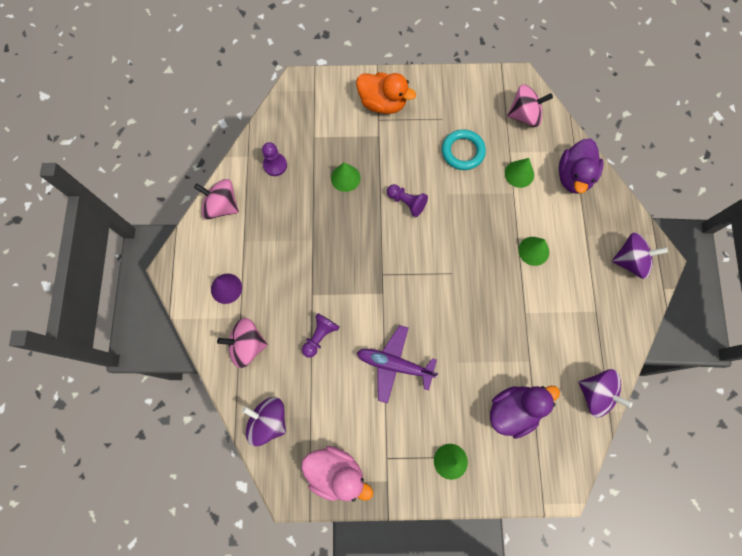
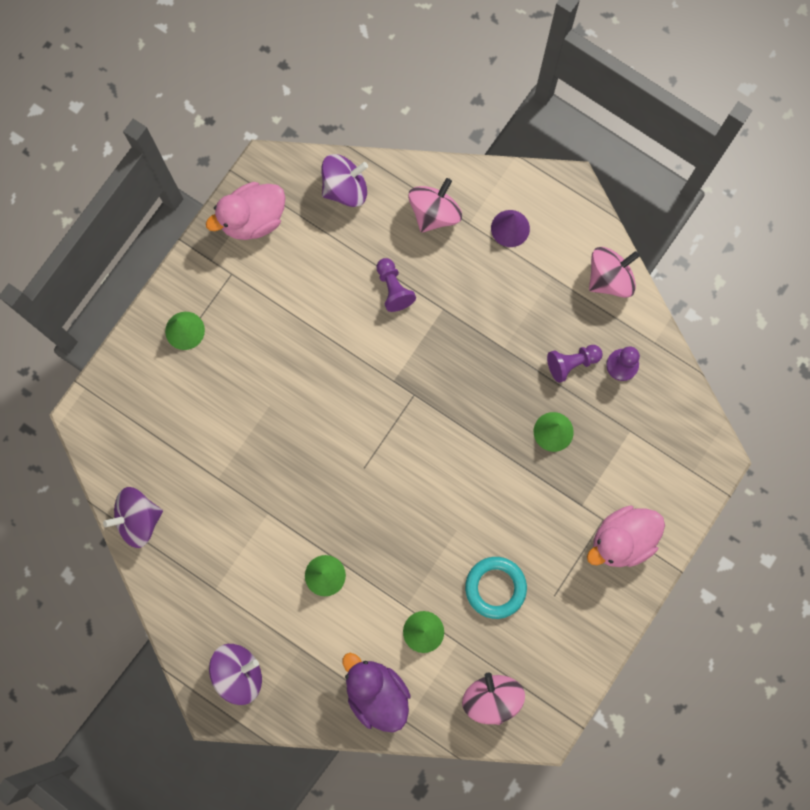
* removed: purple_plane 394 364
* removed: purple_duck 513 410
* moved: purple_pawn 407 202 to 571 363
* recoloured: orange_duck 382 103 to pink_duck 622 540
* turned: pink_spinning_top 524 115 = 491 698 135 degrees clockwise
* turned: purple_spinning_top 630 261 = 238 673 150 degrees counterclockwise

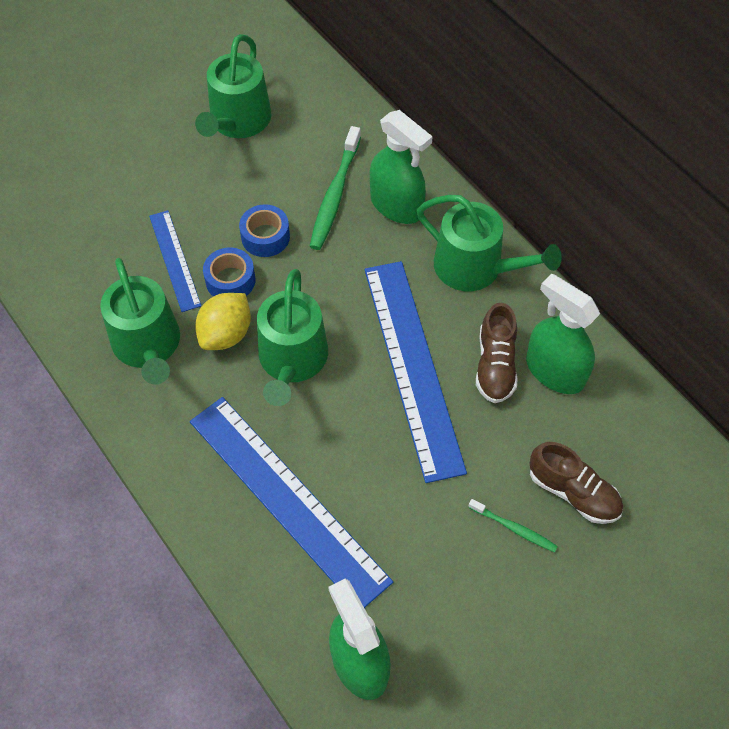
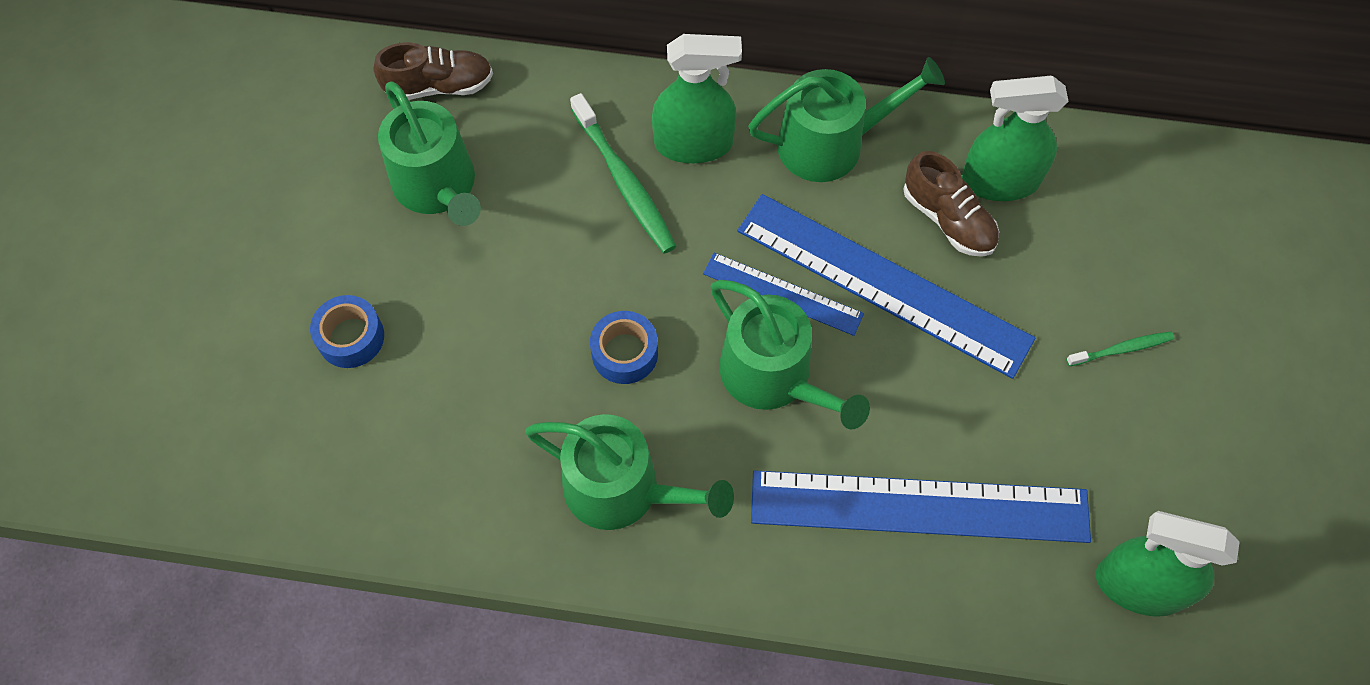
* removed: yellow_lemon 226 334
* moved: blue_ruler 175 260 to 782 293
* moved: blue_tape 265 237 to 351 337
* moved: brown_shoe 573 492 to 439 86

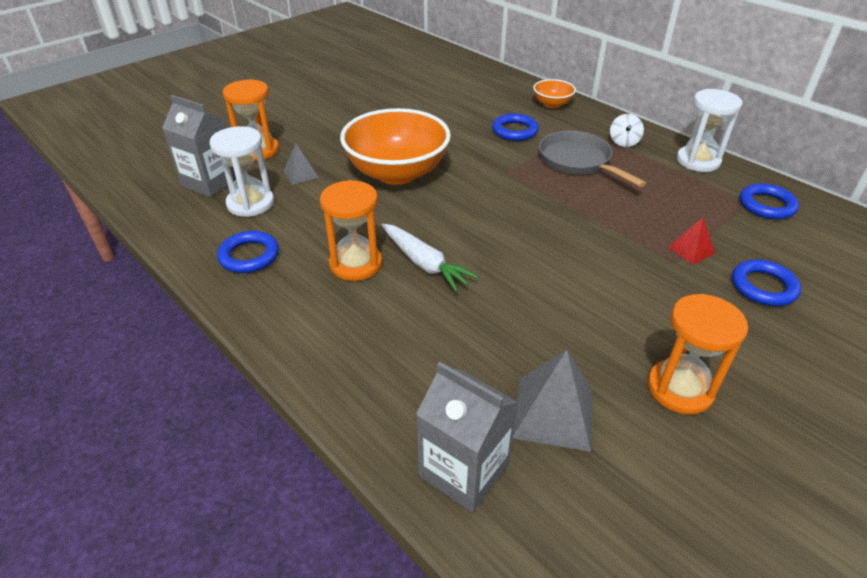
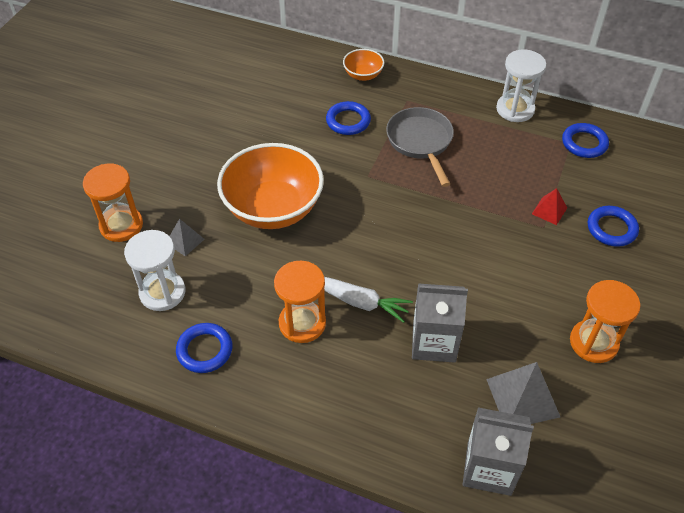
* removed: white_spinning_top 624 142
* moved: grey_carton 210 182 to 434 342
* turned: grey_pan 578 161 = 420 142 45 degrees clockwise

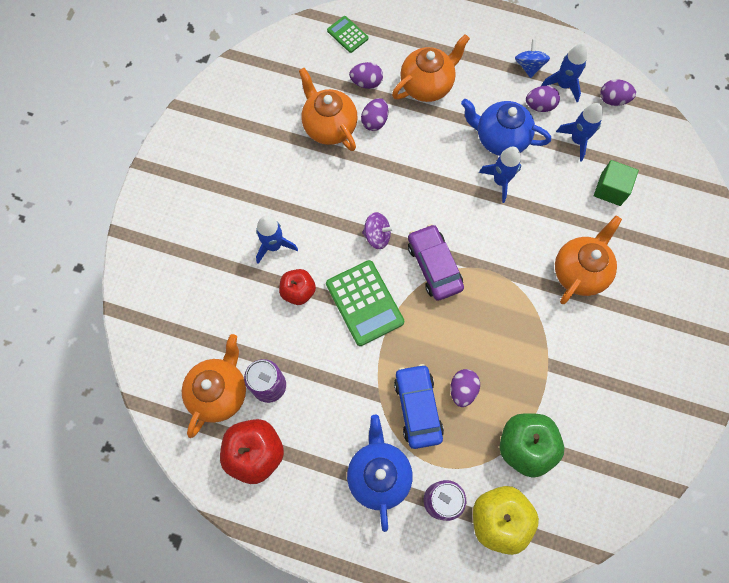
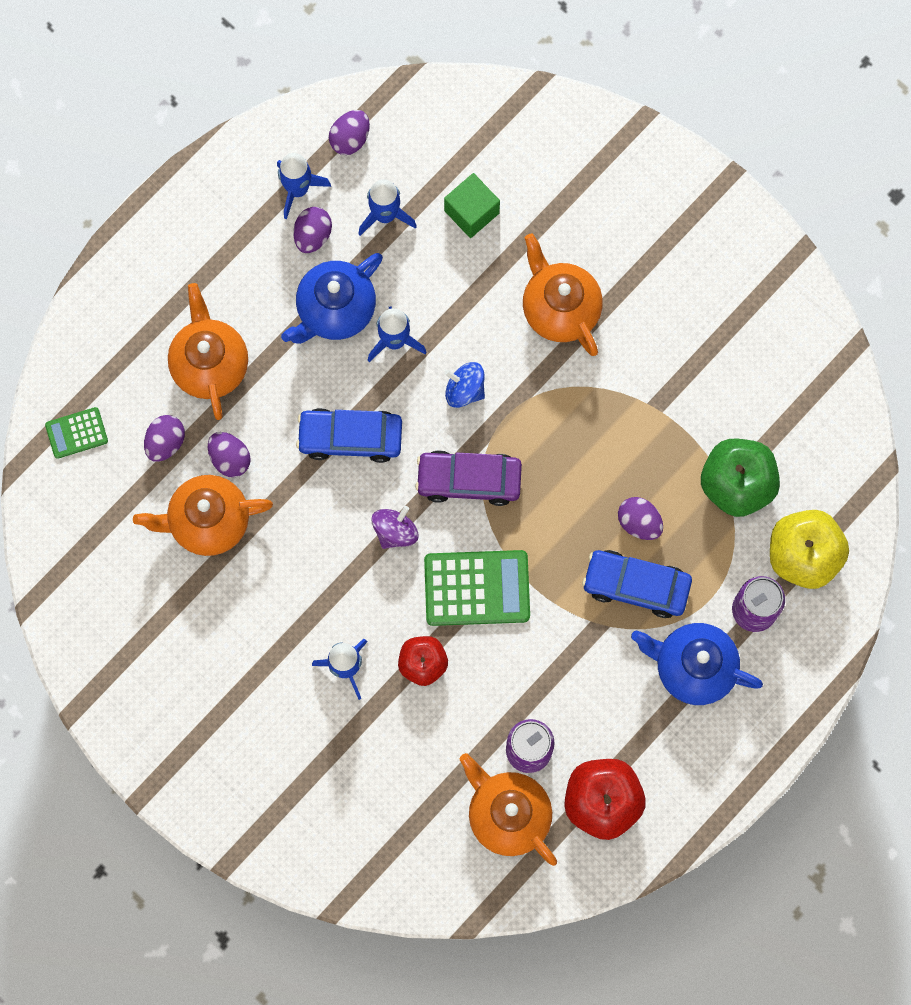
* added: blue_car 350 437
* moved: blue_spinning_top 529 66 to 464 390

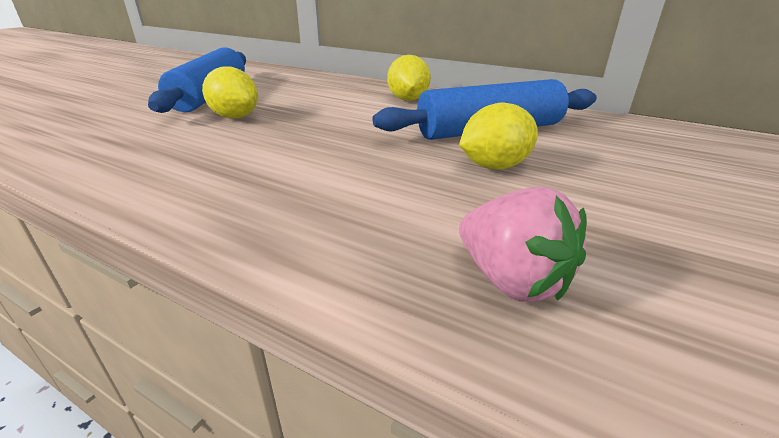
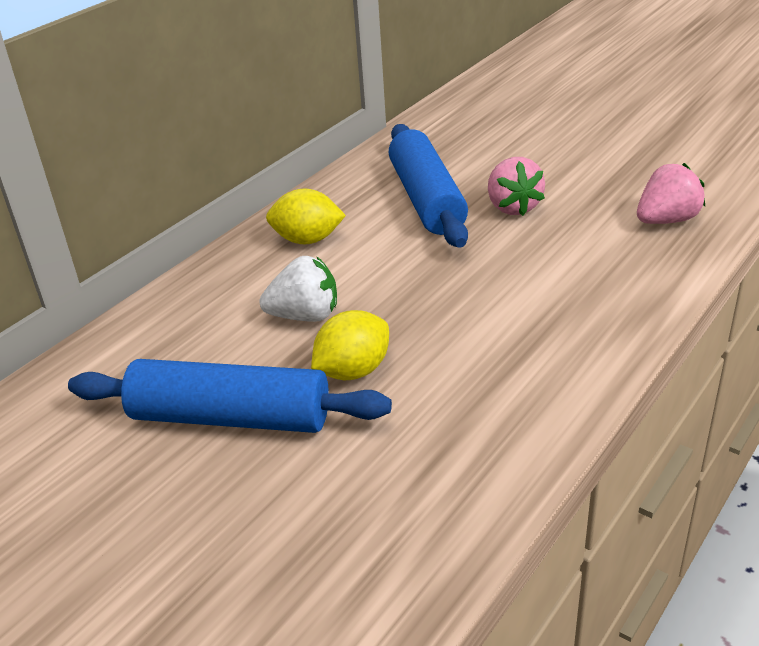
* added: white_strawberry 305 316
* replaced: yellow_lemon 494 166 to pink_strawberry 513 207

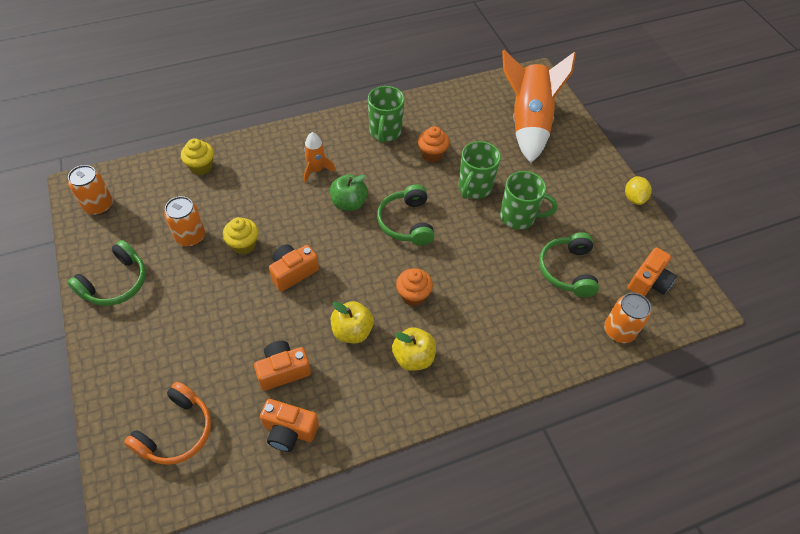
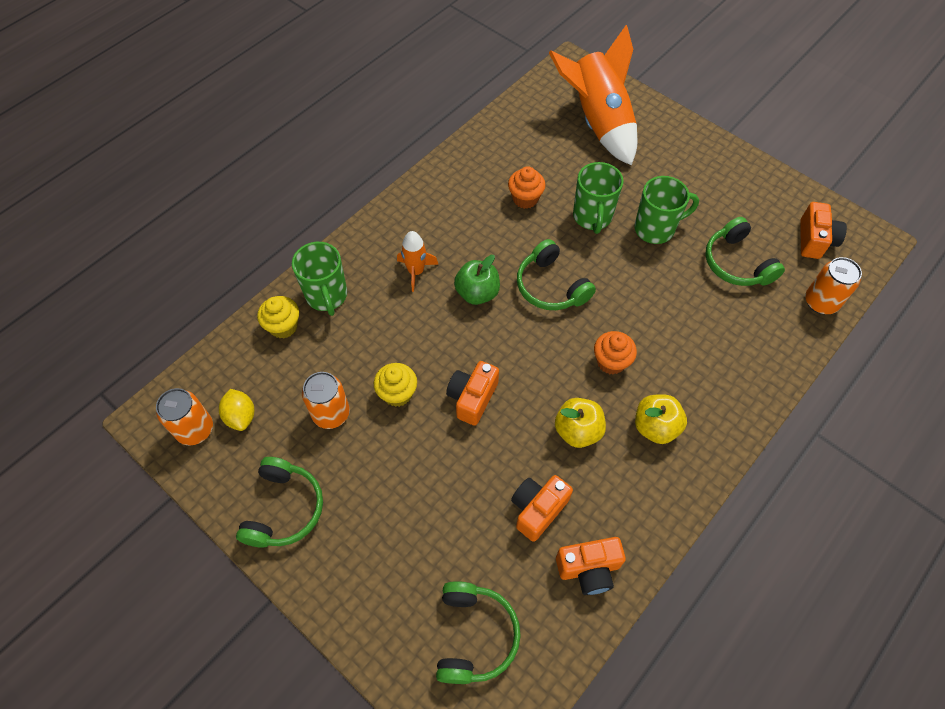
* moved: green_mug 385 132 to 327 296
* moved: yellow_lemon 634 198 to 241 416
* recoloured: orange_headphones 176 431 to green_headphones 474 635

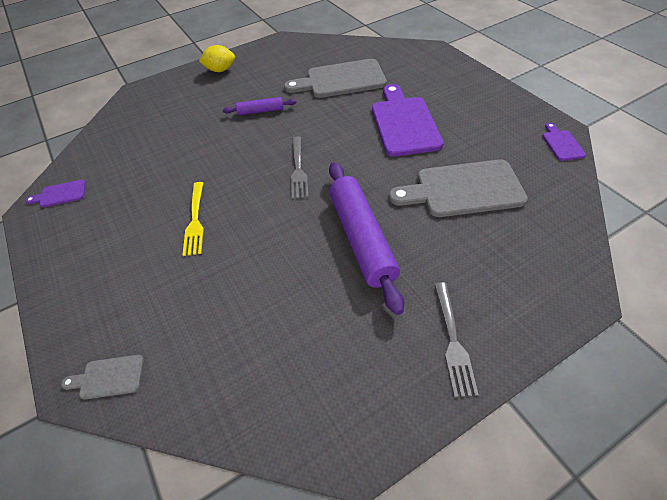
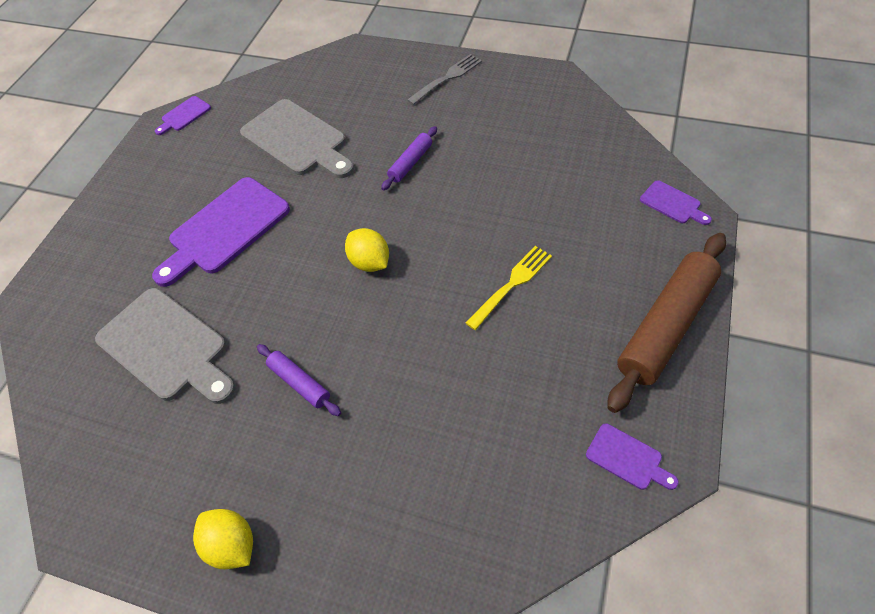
* added: brown_rolling_pin 666 326
* replaced: grey_fork 298 169 to yellow_lemon 370 262
* recoloured: grey_cutting_board 108 377 to purple_cutting_board 672 204
* resized: purple_rolling_pin 362 238 = 410 163 x0.49

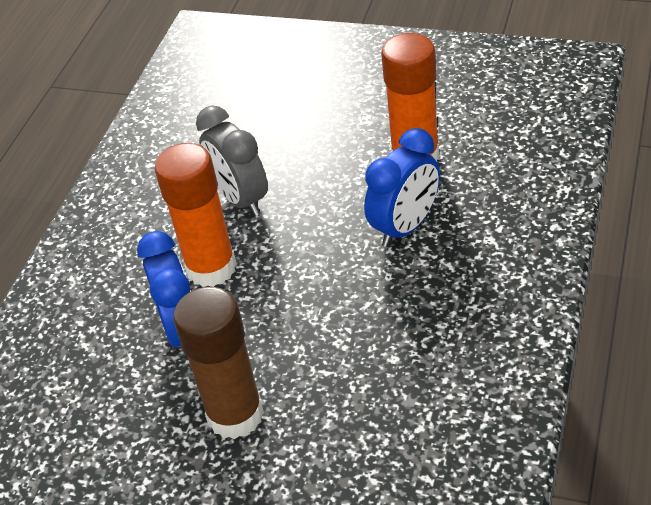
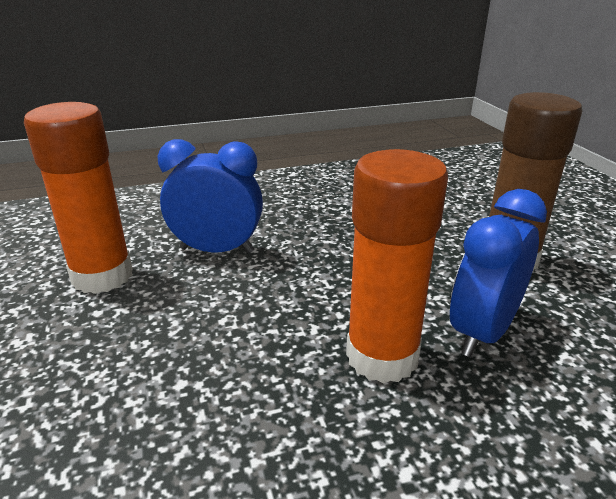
* removed: grey_clock 241 199

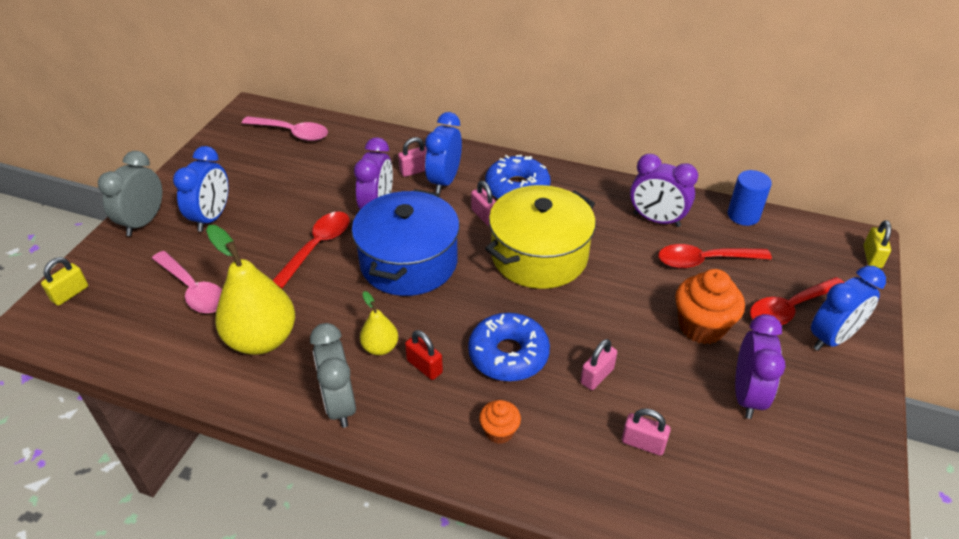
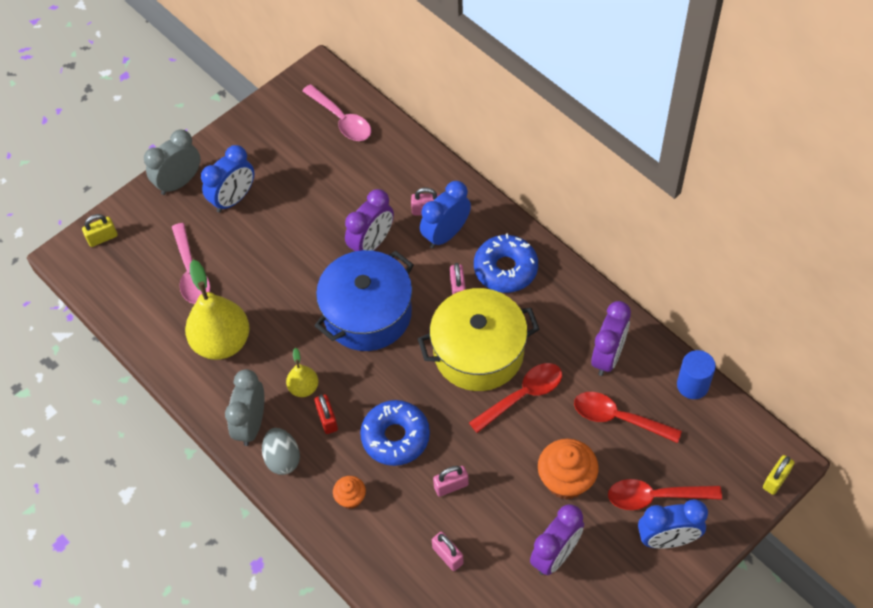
* added: grey_egg 282 458
* moved: red_spoon 317 247 to 522 395
* turned: purple_clock 656 220 = 608 356 120 degrees counterclockwise

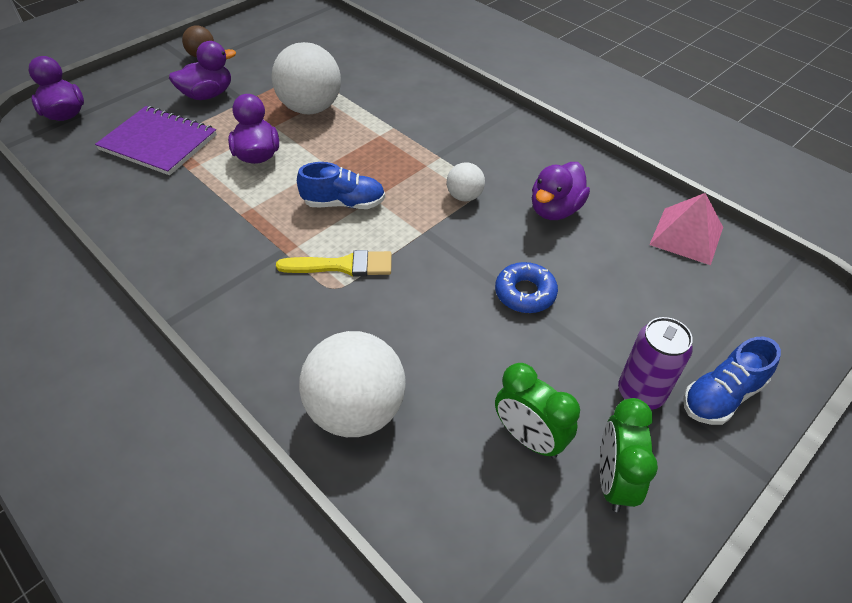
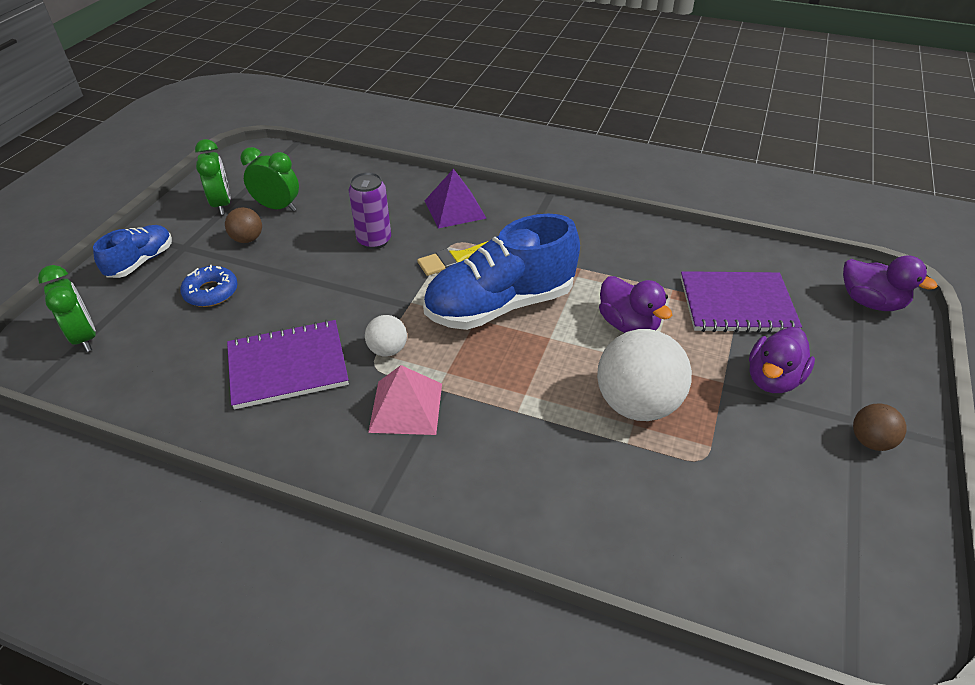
* removed: white_ball 357 410
* added: green_clock 85 337
* added: brown_ball 247 239
* added: purple_pyramid 455 209
* moved: blue_donut 525 293 to 211 292
* moved: purple_can 640 393 to 374 240
* moved: pink_pyramid 686 235 to 406 407
* replaced: purple_duck 555 209 to purple_notebook 288 366
* resized: blue_shoe 344 203 = 500 305 x1.89

